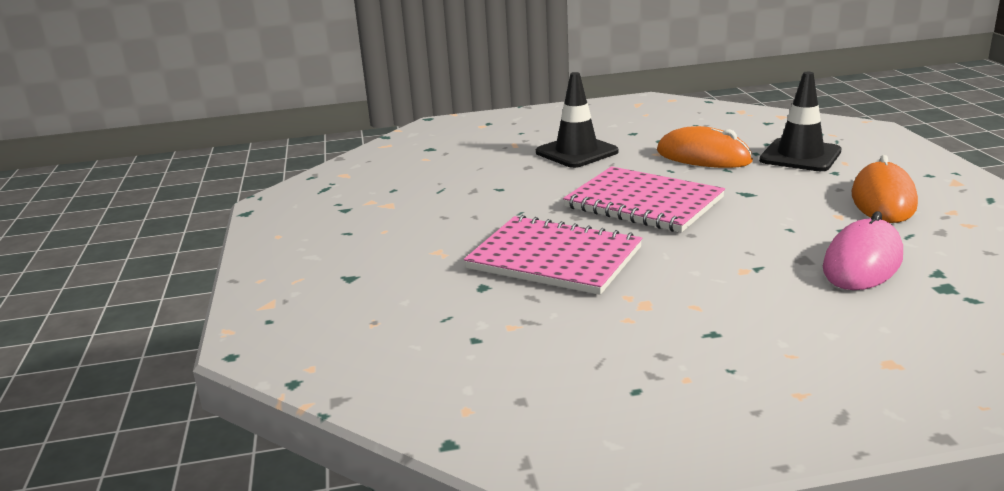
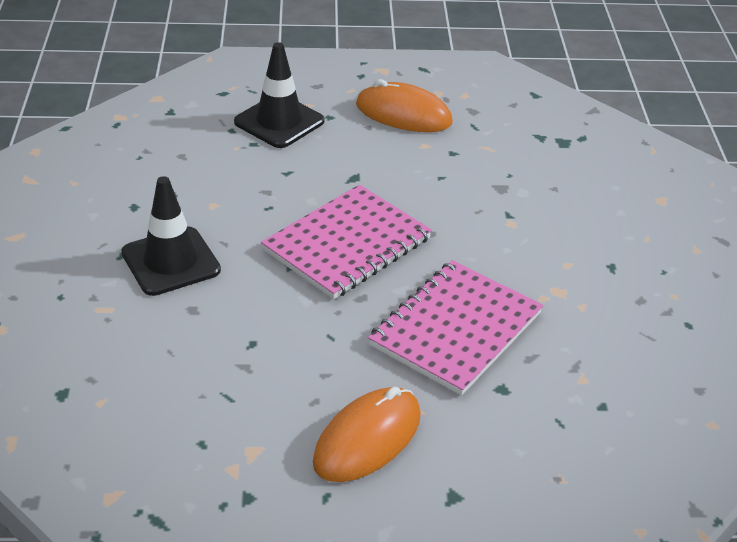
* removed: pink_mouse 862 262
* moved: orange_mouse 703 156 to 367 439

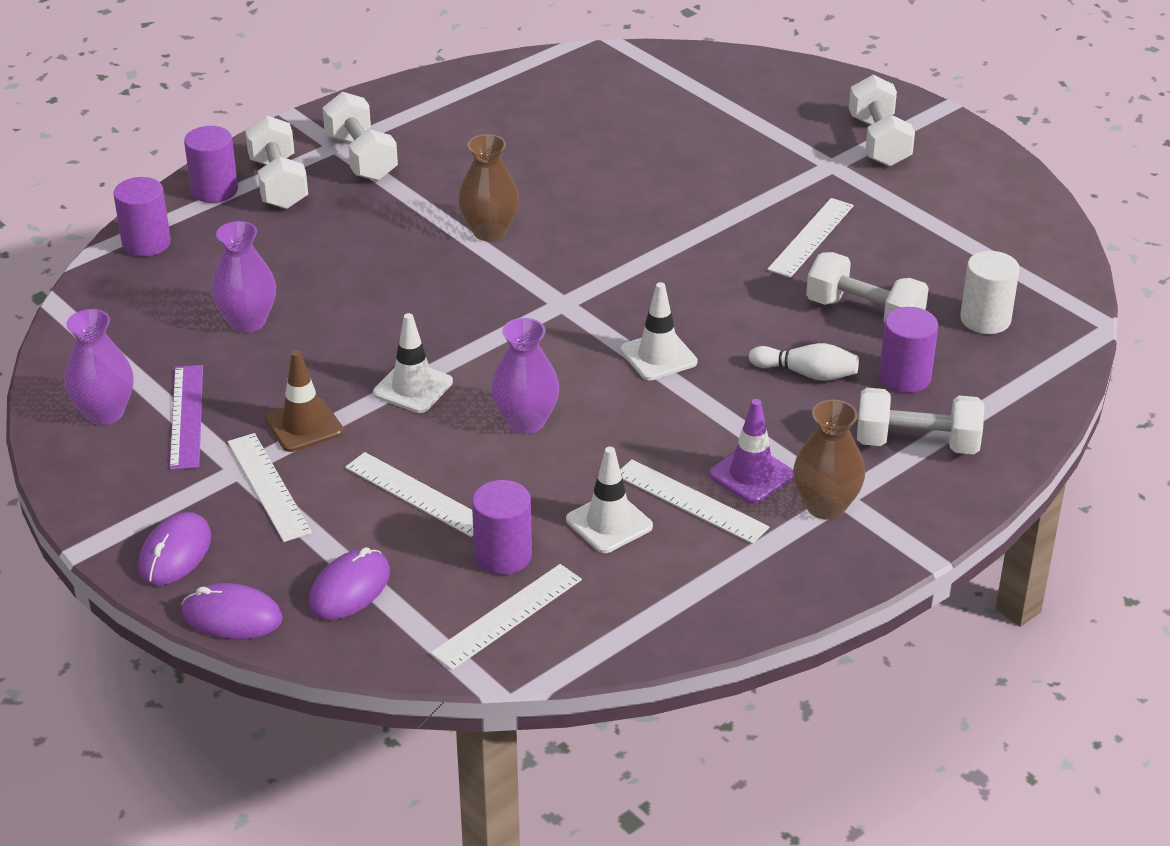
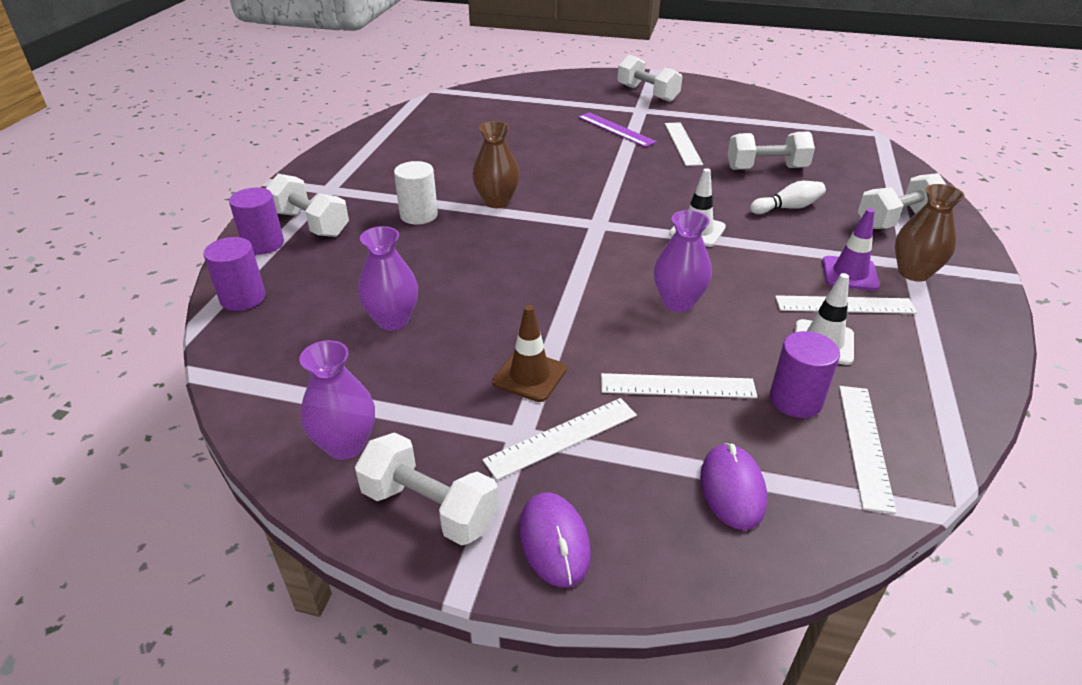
* removed: purple_mouse 232 616
* removed: white_traffic_cone 413 388
* removed: purple_cylinder 904 377
* moved: purple_ruler 186 416 to 615 129
* moved: white_dumbbell 361 157 to 430 508
* moved: white_cylinder 985 319 to 419 215
* turned: white_ruler 268 486 = 562 437 60 degrees counterclockwise

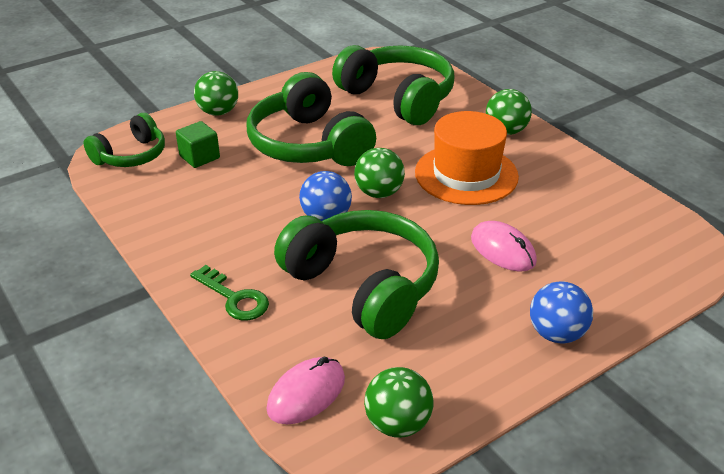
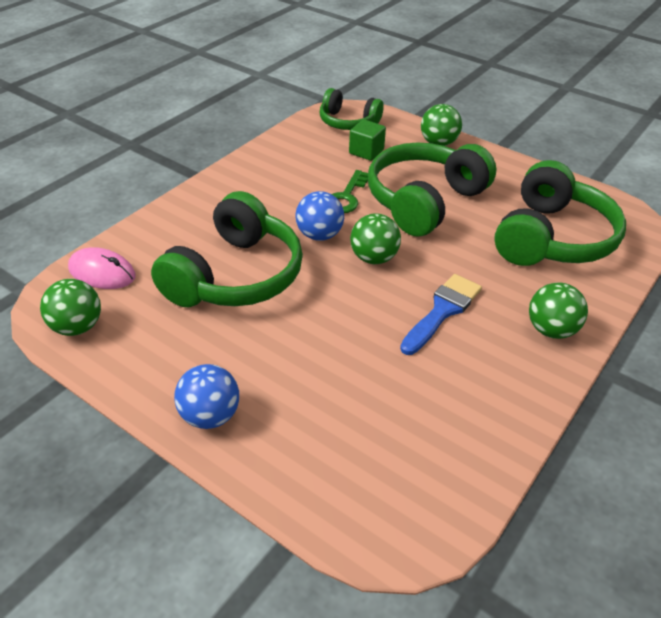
* removed: pink_mouse 503 250
* moved: green_key 234 298 to 346 197
* replaced: orange_hat 466 174 to blue_brush 442 311

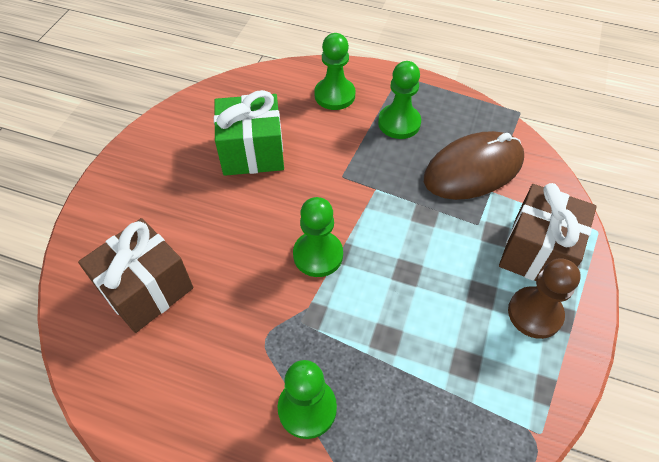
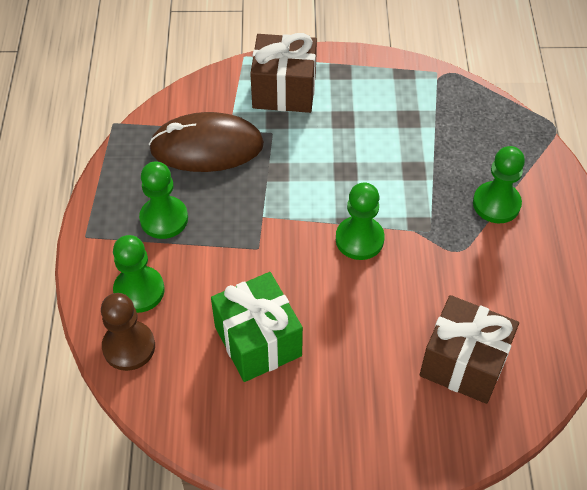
* moved: brown_pawn 534 313 to 129 347
* turned: brown_mouse 473 169 = 207 147 45 degrees counterclockwise

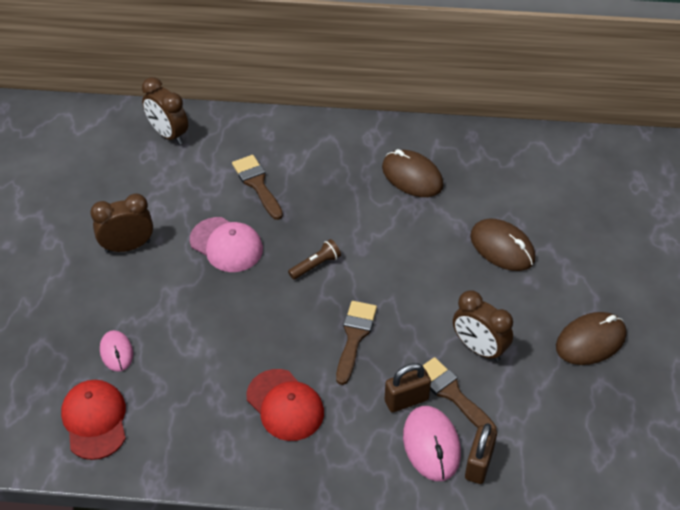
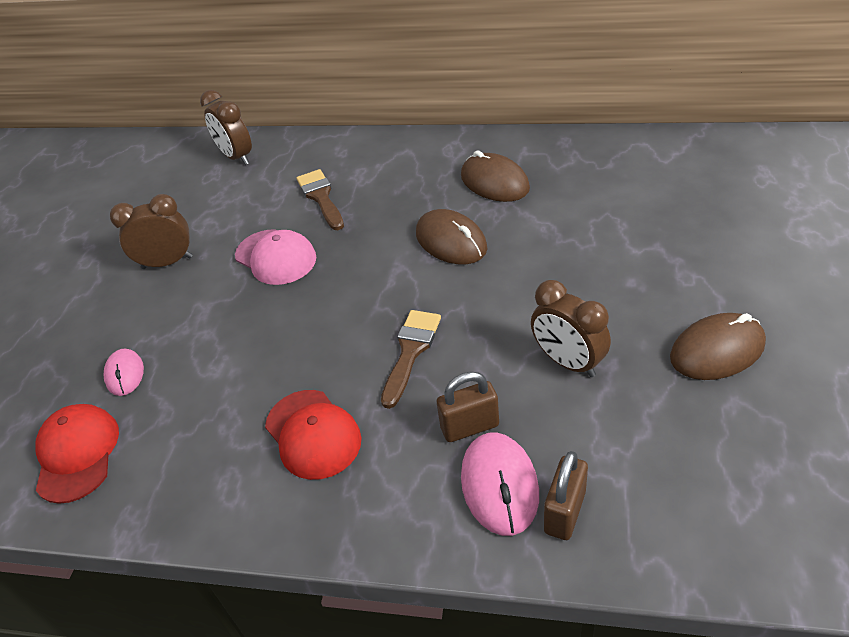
* removed: brown_flashlight 315 265
* removed: brown_brush 452 393
* moved: brown_mouse 502 247 to 451 241

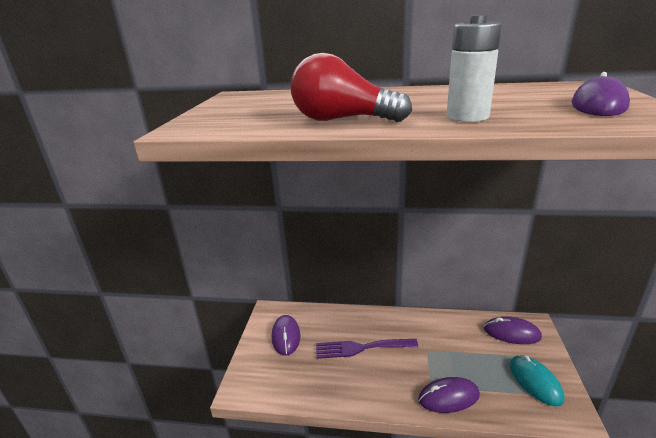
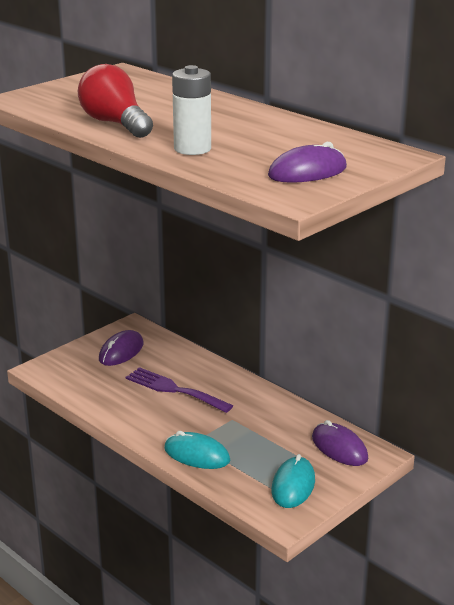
* recoloured: purple_mouse 448 397 to turquoise_mouse 197 455

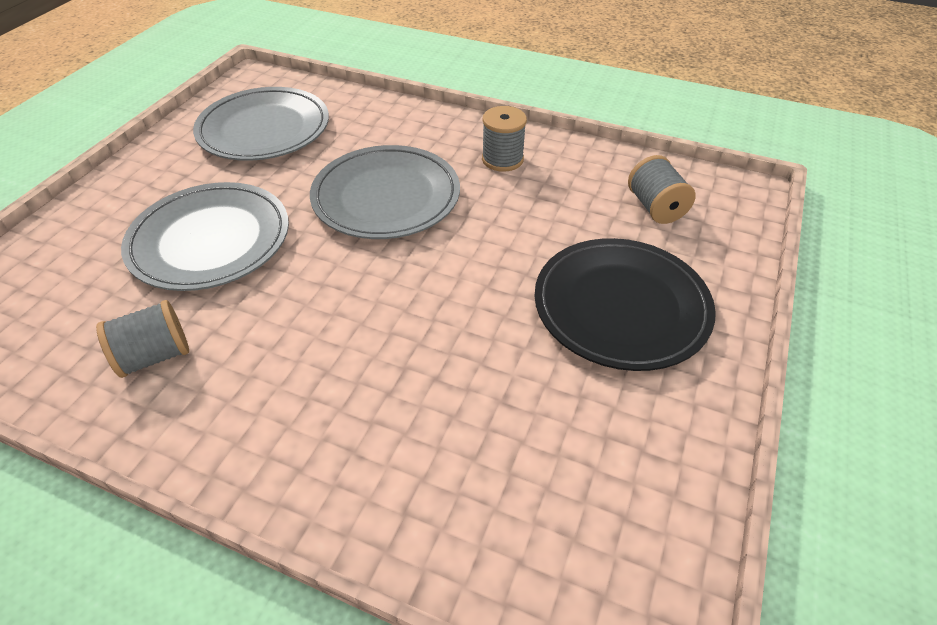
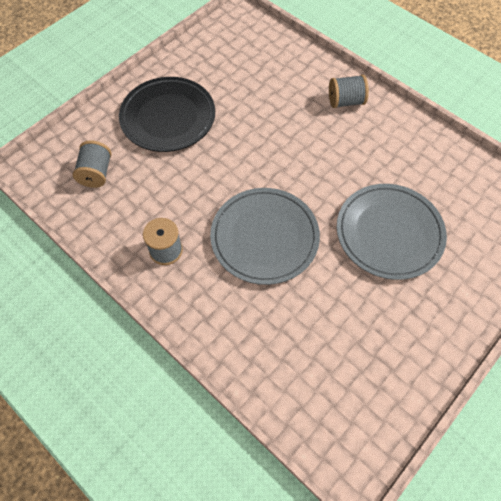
* removed: grey_plate 264 129
* moved: grey_spool 155 356 to 345 101

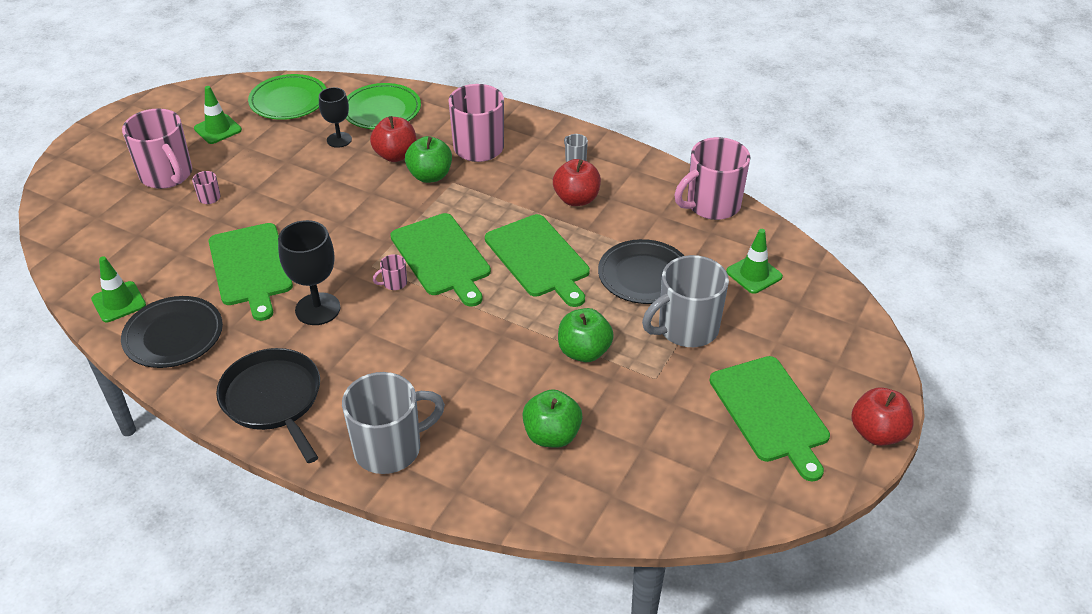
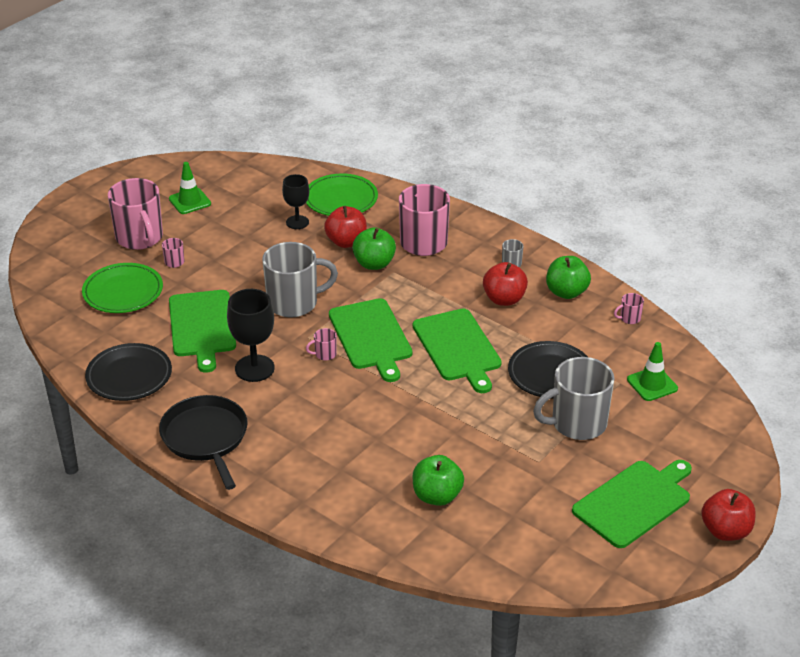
* removed: green_traffic_cone 119 302
* moved: green_plate 288 101 to 123 292
* moved: grey_mug 389 448 to 294 303
* moved: green_apple 584 352 to 566 292
* turned: green_cutting_board 770 412 = 634 502 120 degrees counterclockwise
* resized: pink_mug 712 205 = 629 318 x0.41

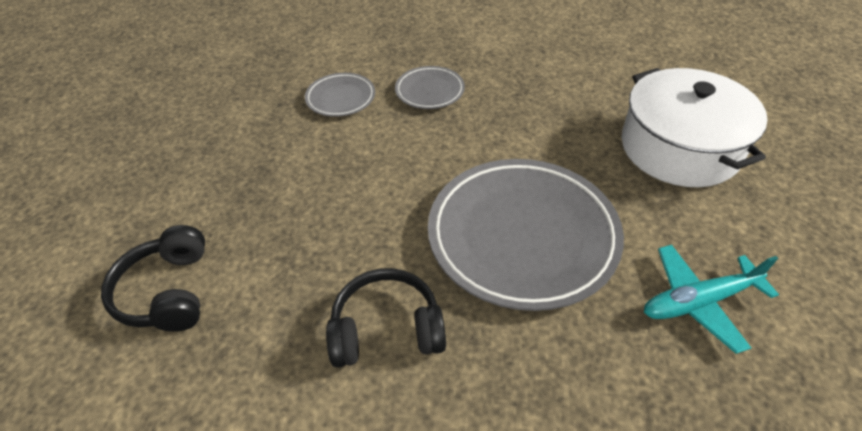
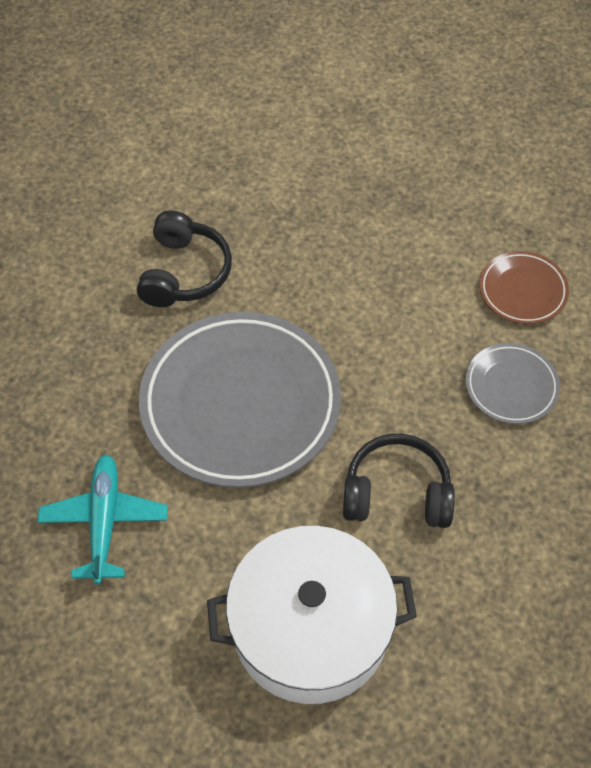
* moved: black_headphones 167 292 to 397 493
* recoloured: grey_plate 341 98 to brown_plate 522 291

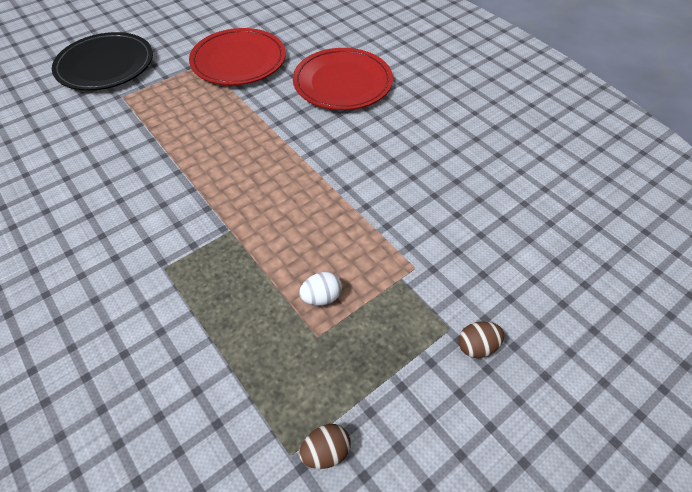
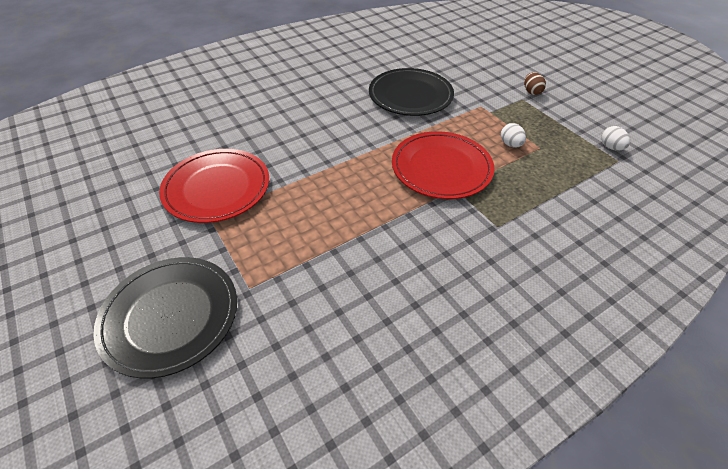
* added: black_plate 410 95
* moved: red_plate 342 83 to 441 168
* recoloured: brown_egg 326 451 to white_egg 610 147

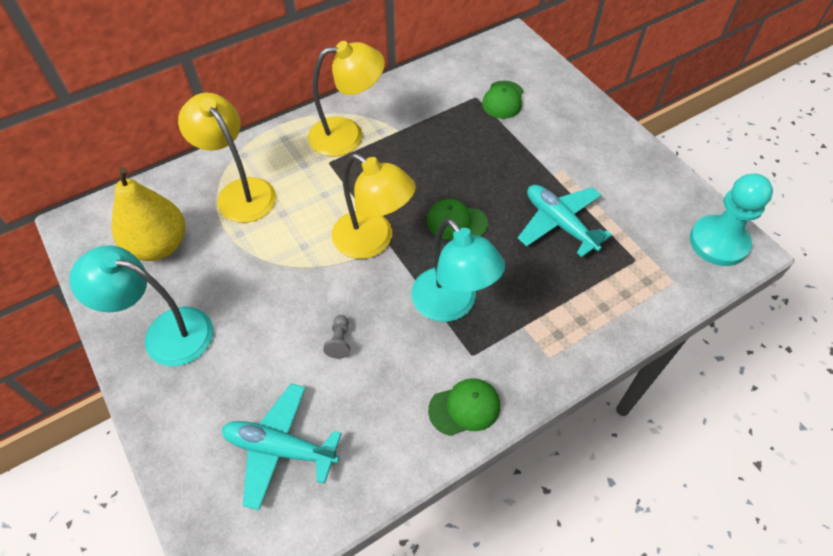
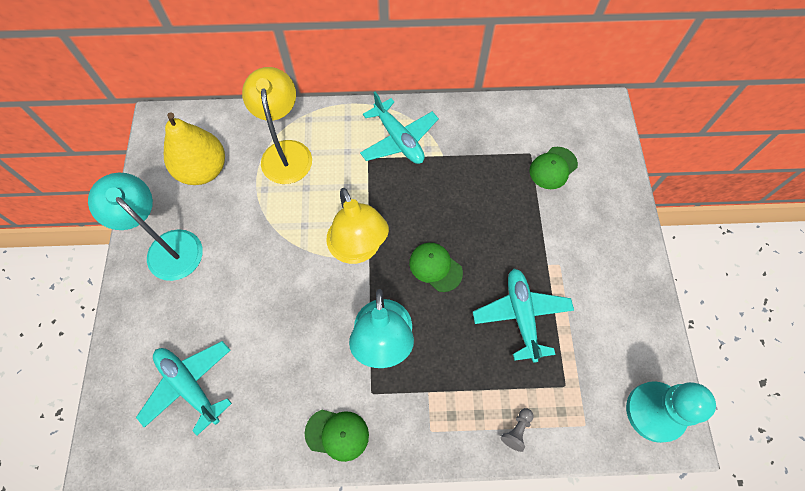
* moved: grey_pawn 339 341 to 517 430
* replaced: yellow_lamp 347 135 to turquoise_plane 399 139

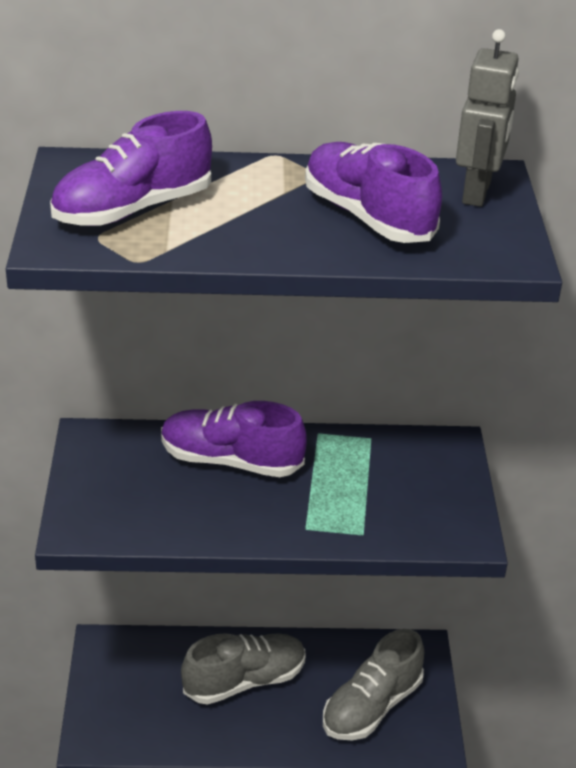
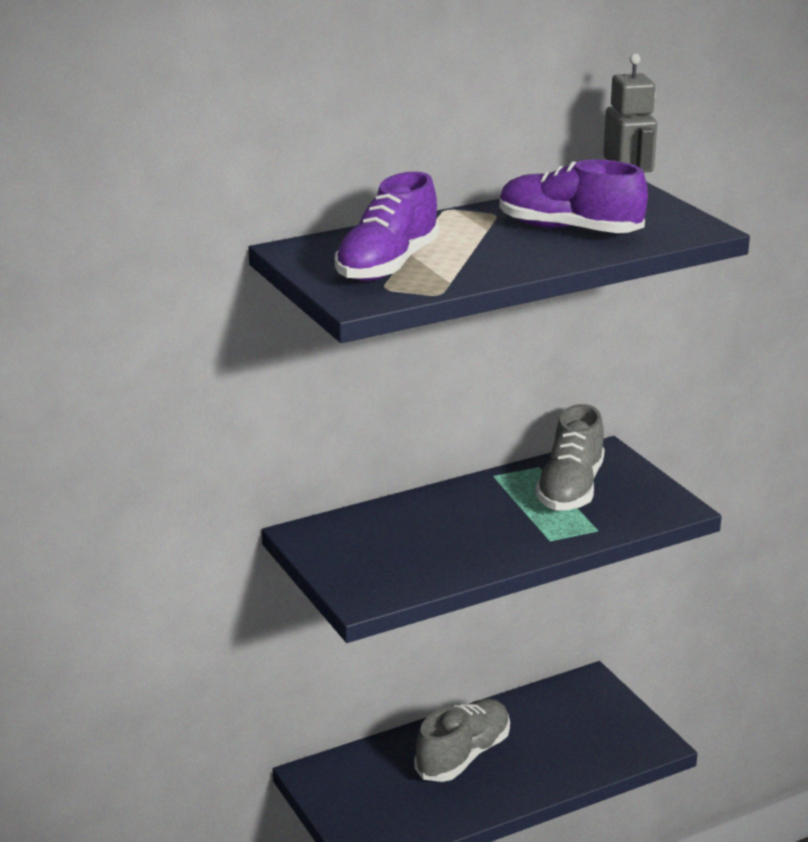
* removed: purple_shoe 231 461
* moved: grey_shoe 371 706 to 570 489

